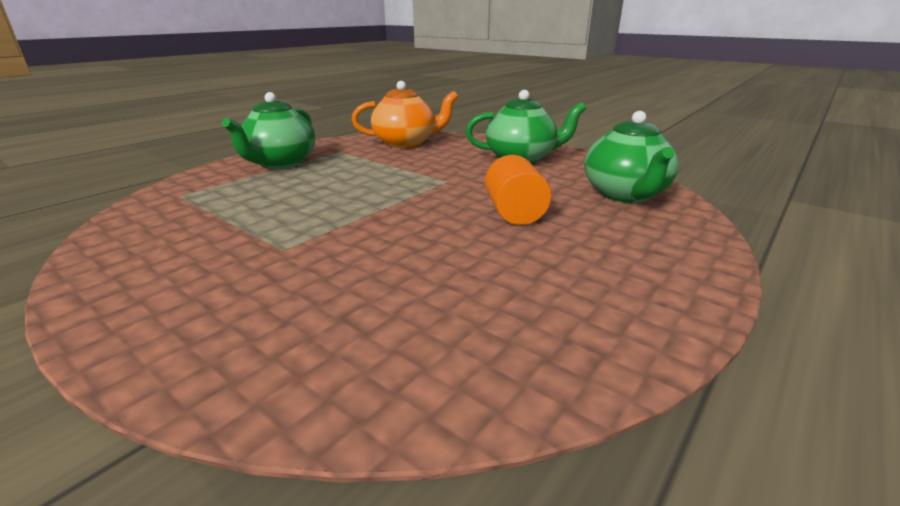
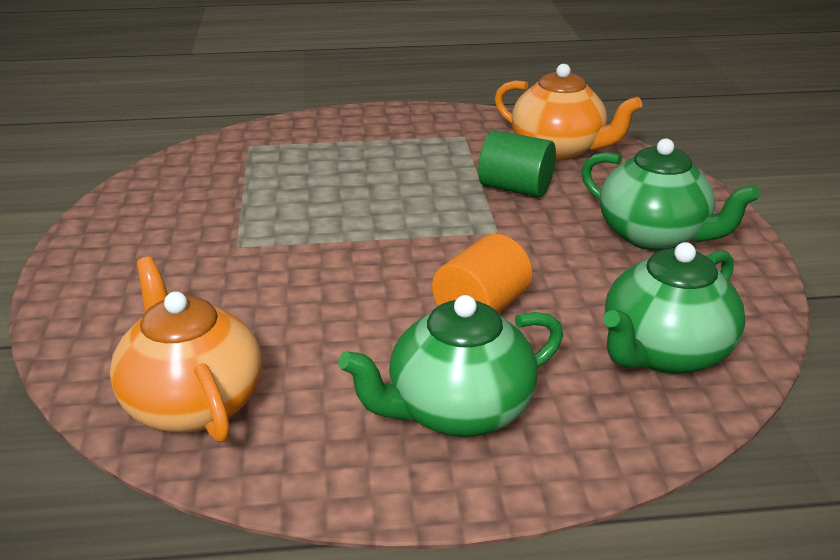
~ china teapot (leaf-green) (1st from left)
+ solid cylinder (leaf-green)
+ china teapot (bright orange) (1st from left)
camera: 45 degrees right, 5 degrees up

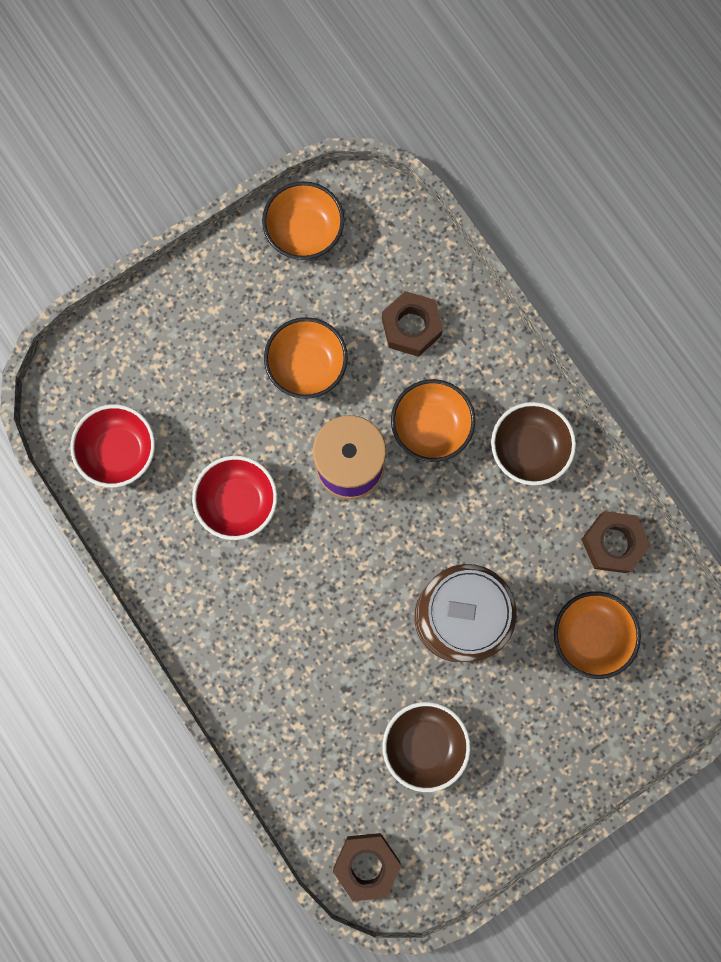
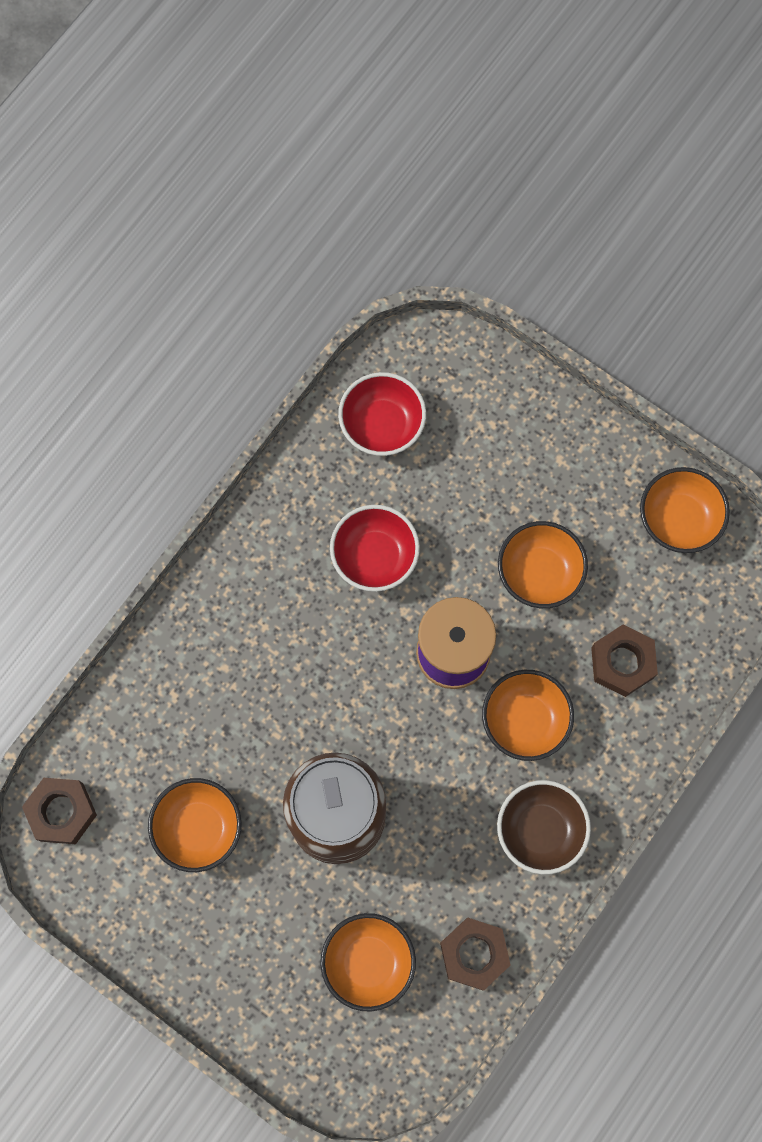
~ deep dish (russet) (1st from left) to deep dish (bright orange) (1st from left)
camera: 70 degrees right, 5 degrees down

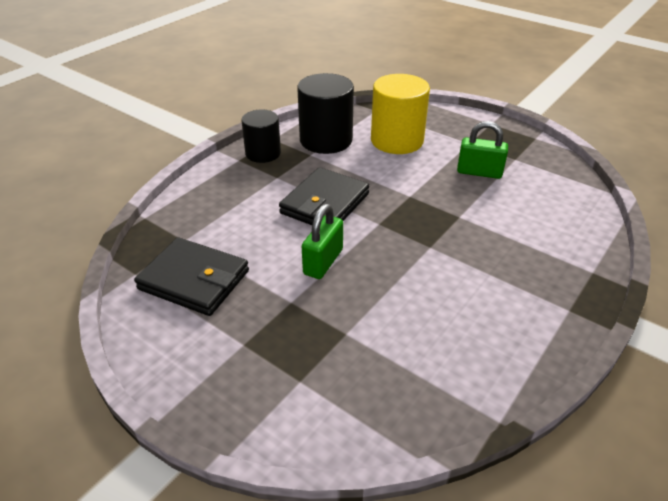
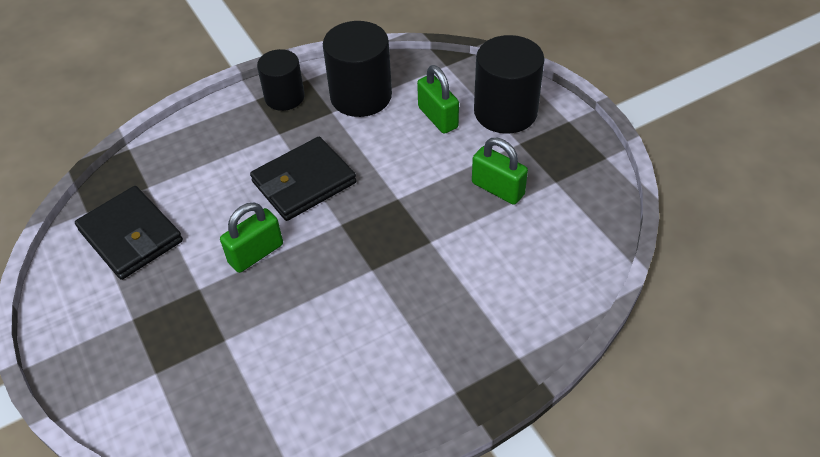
~ solid cylinder (bright yellow) to lock (leaf-green) (2nd from left)
+ solid cylinder (black) (3rd from left)
camera: 25 degrees right, 10 degrees up

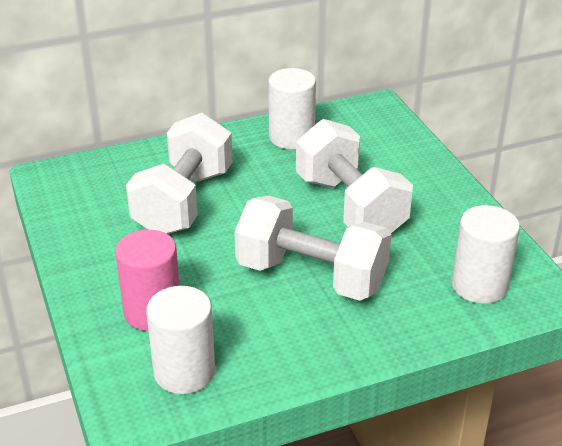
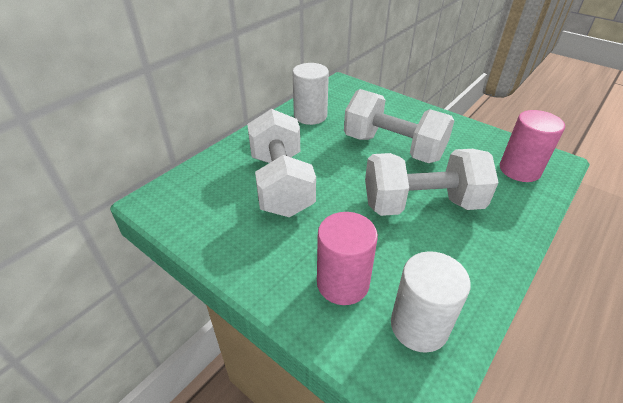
~ solid cylinder (white) (3rd from left) to solid cylinder (rose-pink) (2nd from left)
camera: 30 degrees left, 5 degrees up

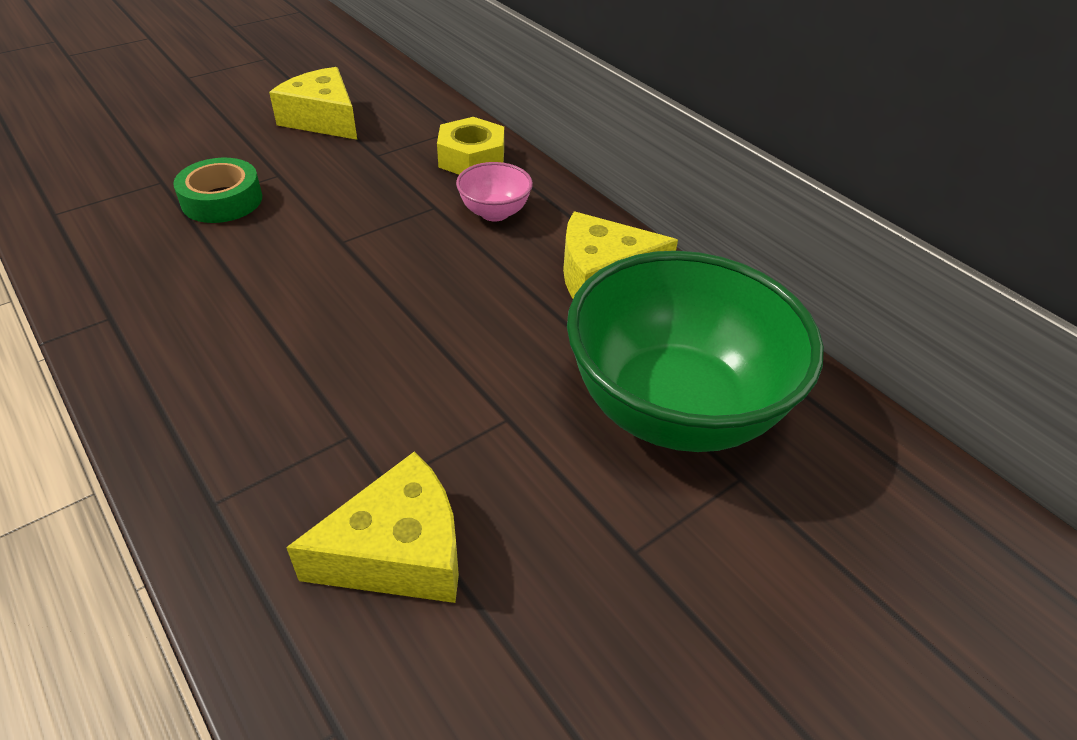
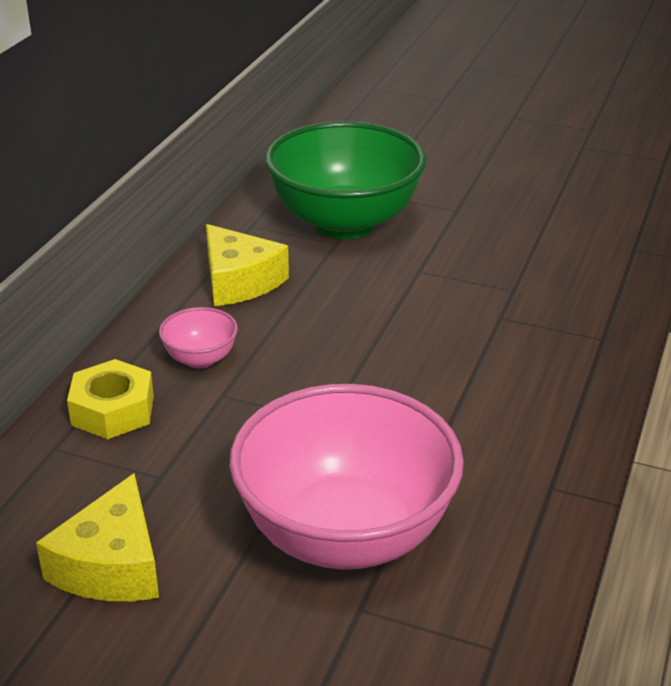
~ sticky tape (leaf-green) to deep dish (rose-pink) (2nd from left)
- cheese (bright yellow) (2nd from left)
camera: 120 degrees left, 10 degrees down

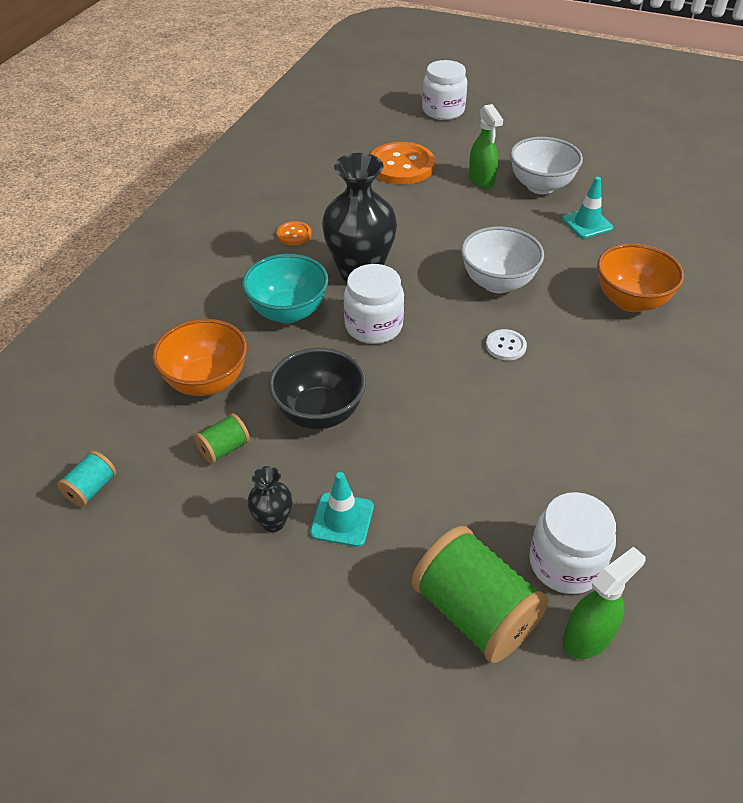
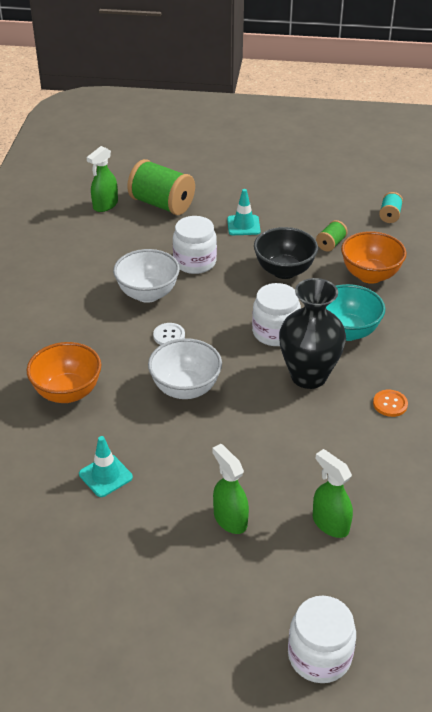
~ deep dish (white) (2nd from left in the first image) to deep dish (white) (1st from left)
~ shirt button (bright orange) (2nd from left) to sprayer (leaf-green) (3rd from left)
- vase (black) (1st from left)
~ preserve jar (white) (3rd from left in the first image) to preserve jar (white) (1st from left)
camera: 165 degrees right, 5 degrees down

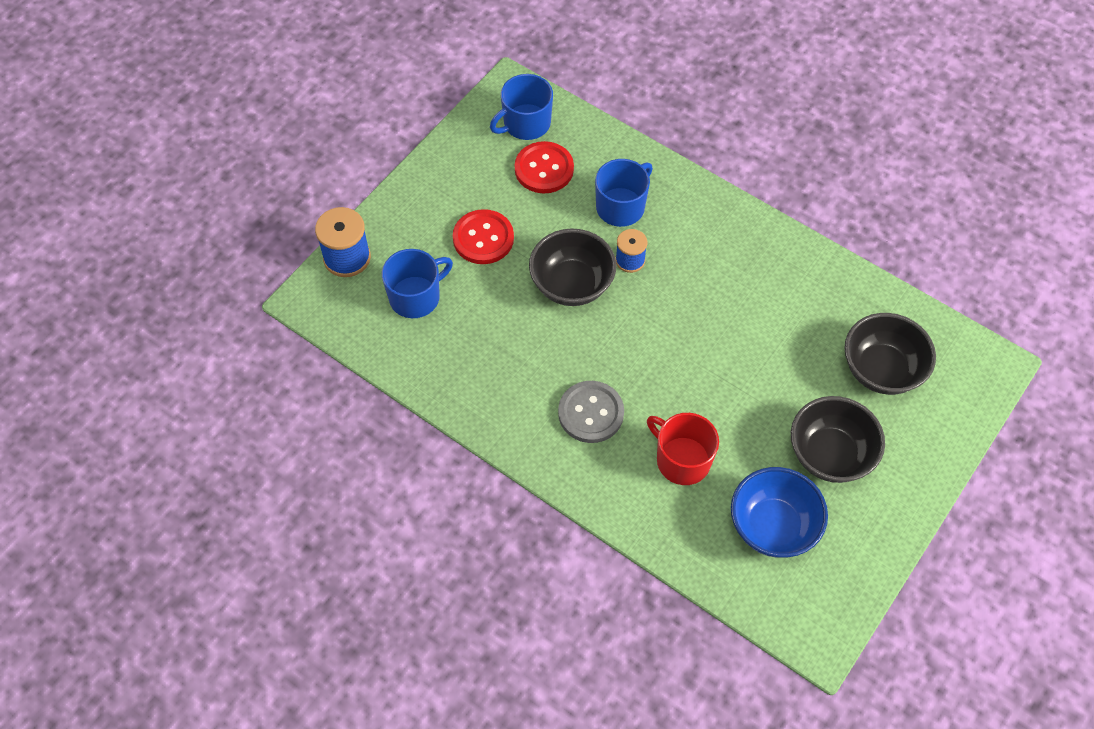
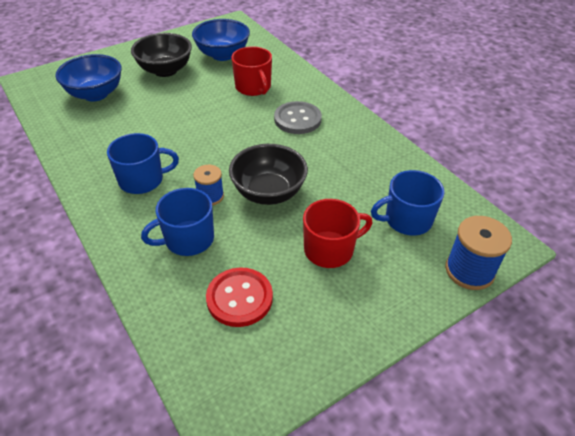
~ tea mug (cobalt) (2nd from left in the first image) to tea mug (cobalt) (1st from left)
~ shirt button (crimson) (1st from left) to tea mug (crimson) (2nd from left)
~ deep dish (black) (3rd from left) to deep dish (cobalt) (1st from left)
camera: 160 degrees left, 15 degrees down

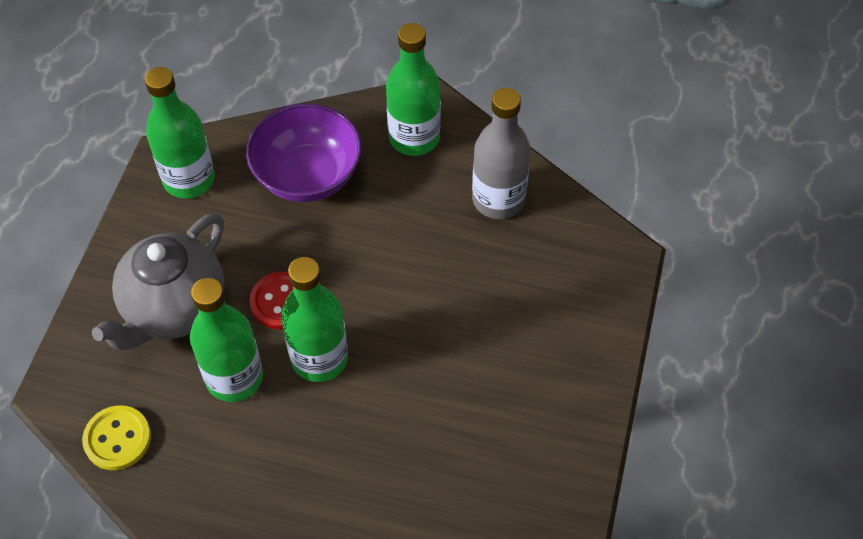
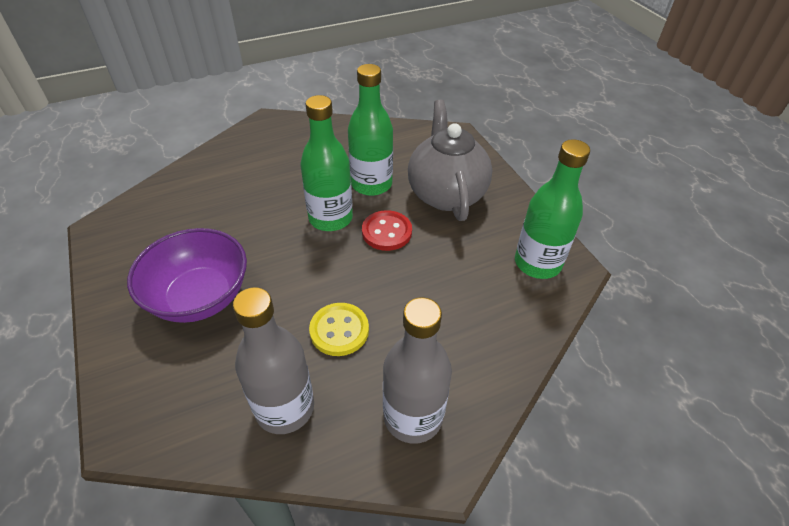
~ drink bottle (leaf-green) (4th from left) to drink bottle (ash-grey) (2nd from left)
~ deep dish (purple)
~ shirt button (bright yellow)
camera: 140 degrees right, 10 degrees down

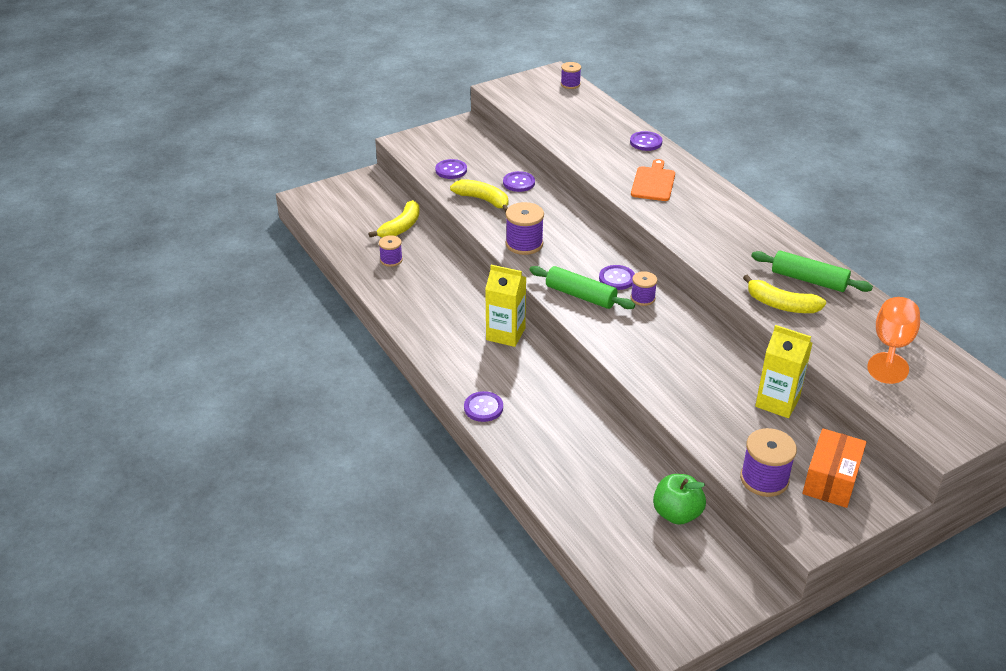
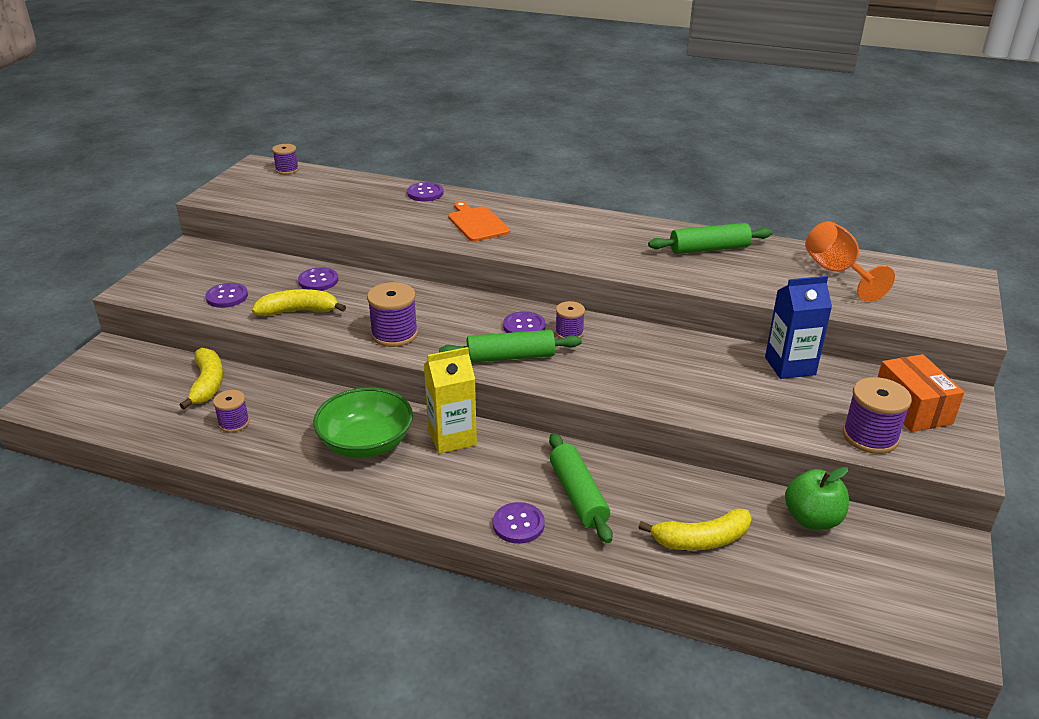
~ banana (bright yellow) (3rd from left)
~ milk carton (bright yellow) (2nd from left) to milk carton (cobalt)
+ deep dish (leaf-green)
+ pastry roller (leaf-green) (2nd from left)
camera: 40 degrees left, 5 degrees down

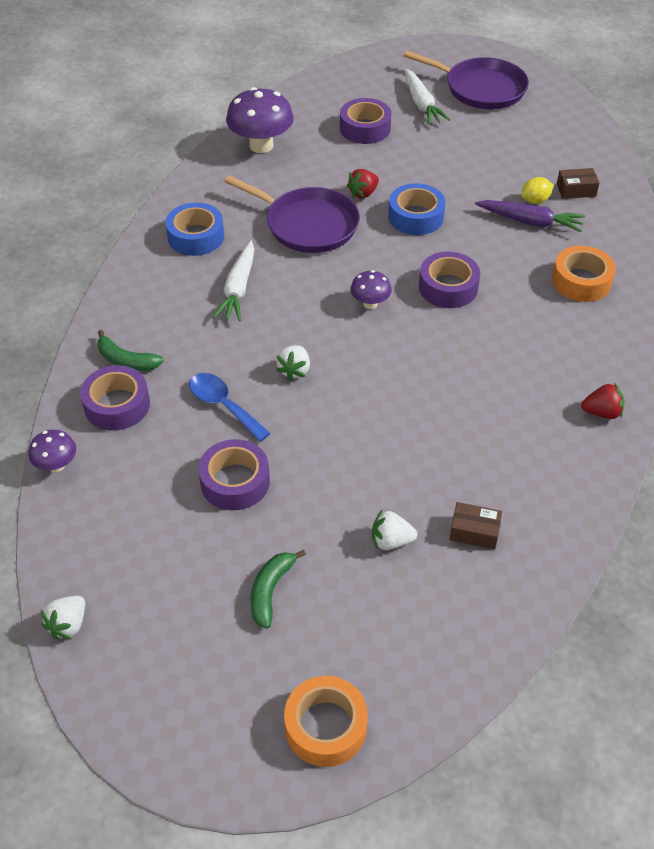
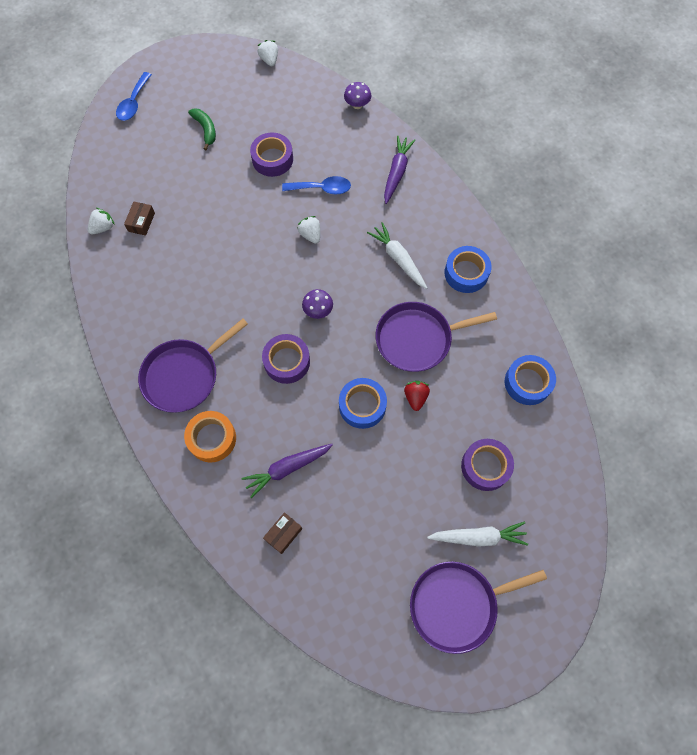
~ carrot (white) (2nd from left) 150 degrees clockwise
~ toadstool (purple) (2nd from left) to sticky tape (cobalt) (3rd from left)
- citrus fruit (bright yellow)
~ banana (leaf-green) (1st from left) to carrot (purple) (2nd from left)
- sticky tape (purple) (1st from left)
- strawberry (crimson) (2nd from left)
~ package (russet) (1st from left) 45 degrees counterclockwise
~ strawberry (white) (3rd from left in the first image) to strawberry (white) (1st from left)
~ sticky tape (bright orange) (1st from left) to teaspoon (cobalt) (1st from left)
+ pan (purple) (1st from left)
camera: 135 degrees right, 20 degrees up

